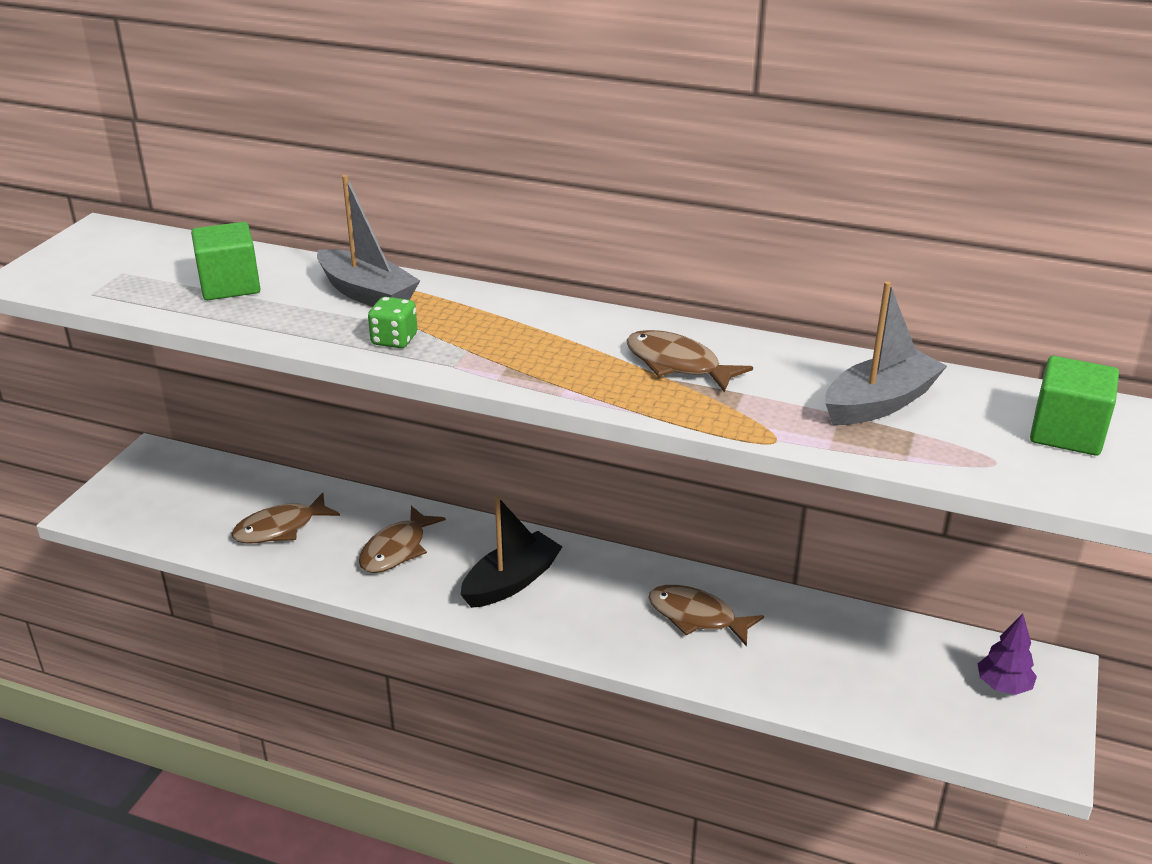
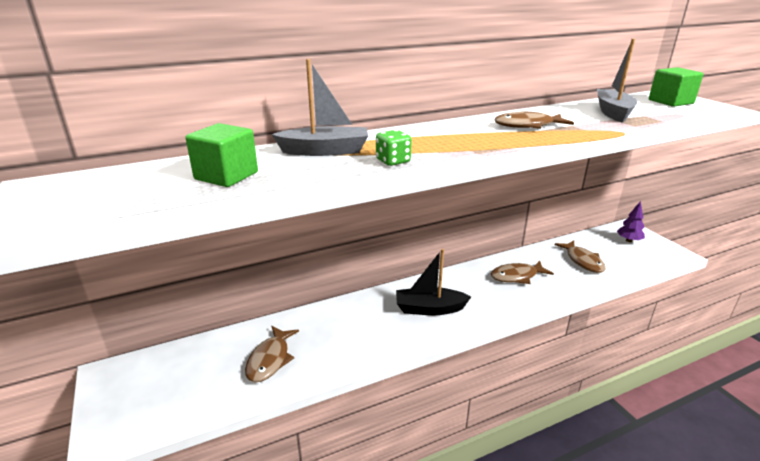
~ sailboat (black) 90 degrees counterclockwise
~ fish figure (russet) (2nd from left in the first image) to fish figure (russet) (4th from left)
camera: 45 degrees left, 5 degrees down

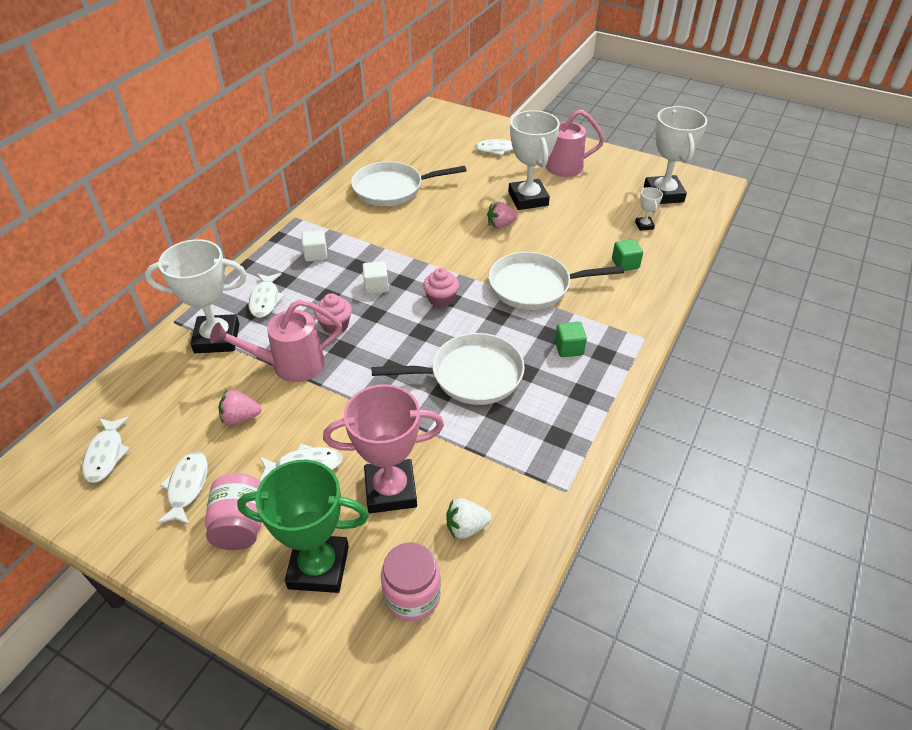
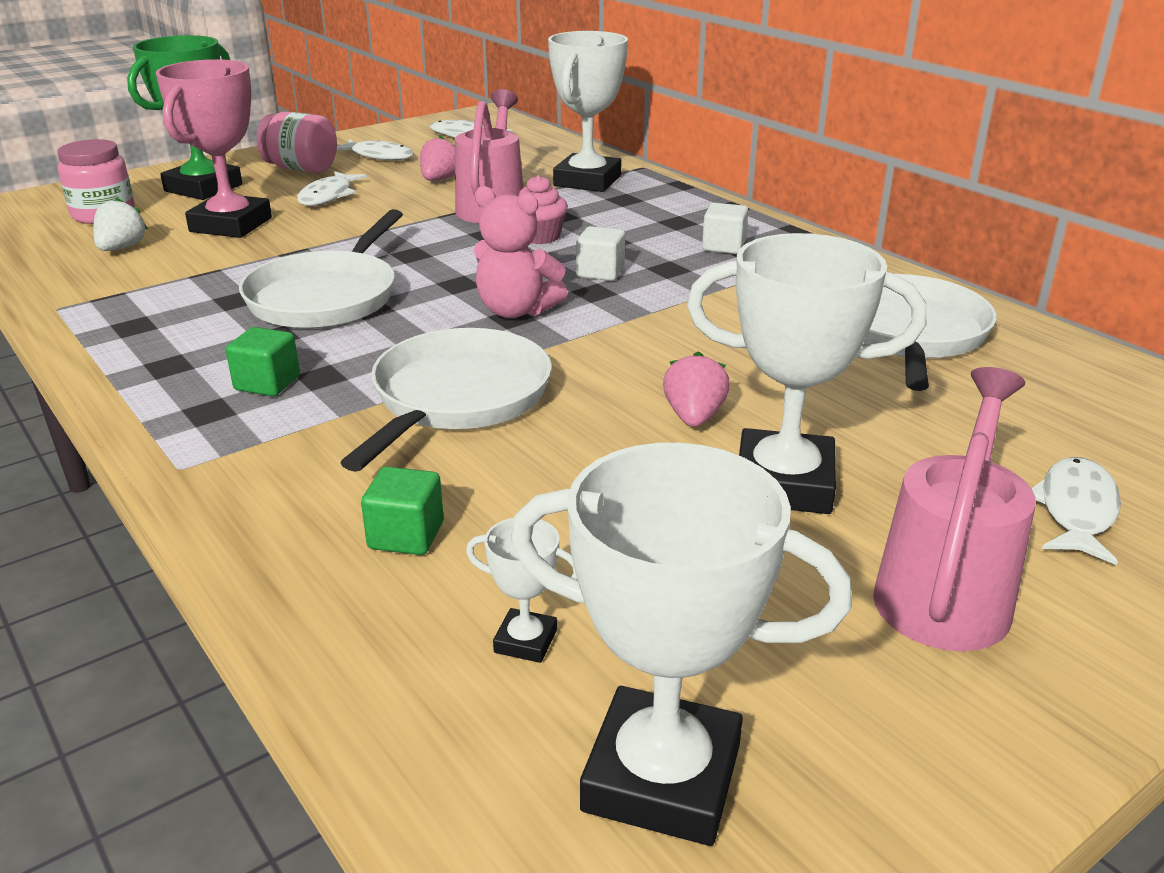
~ fairy cake (rose-pink) (2nd from left) to teddy (rose-pink)
- fish figure (white) (3rd from left)
camera: 115 degrees right, 15 degrees down

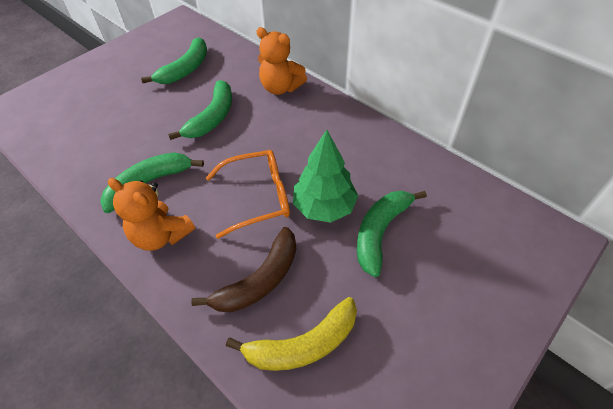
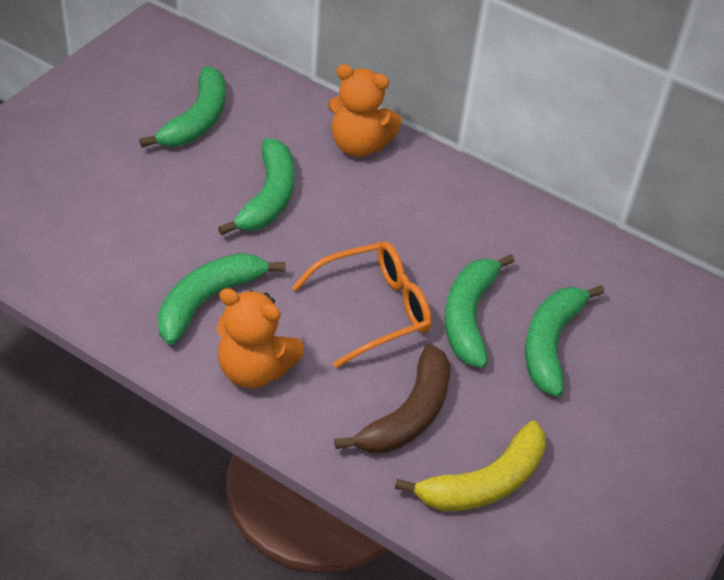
~ tree (leaf-green) to banana (leaf-green) (4th from left)
camera: 15 degrees left, 5 degrees down

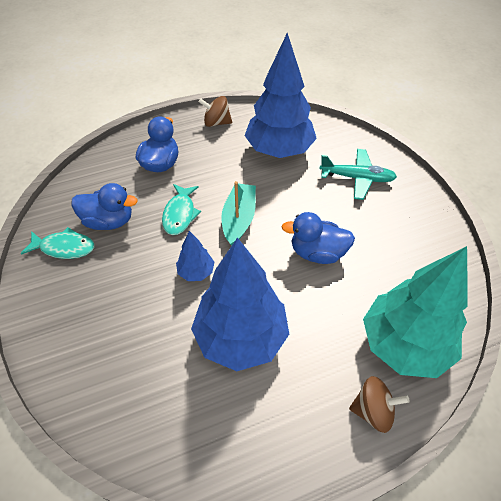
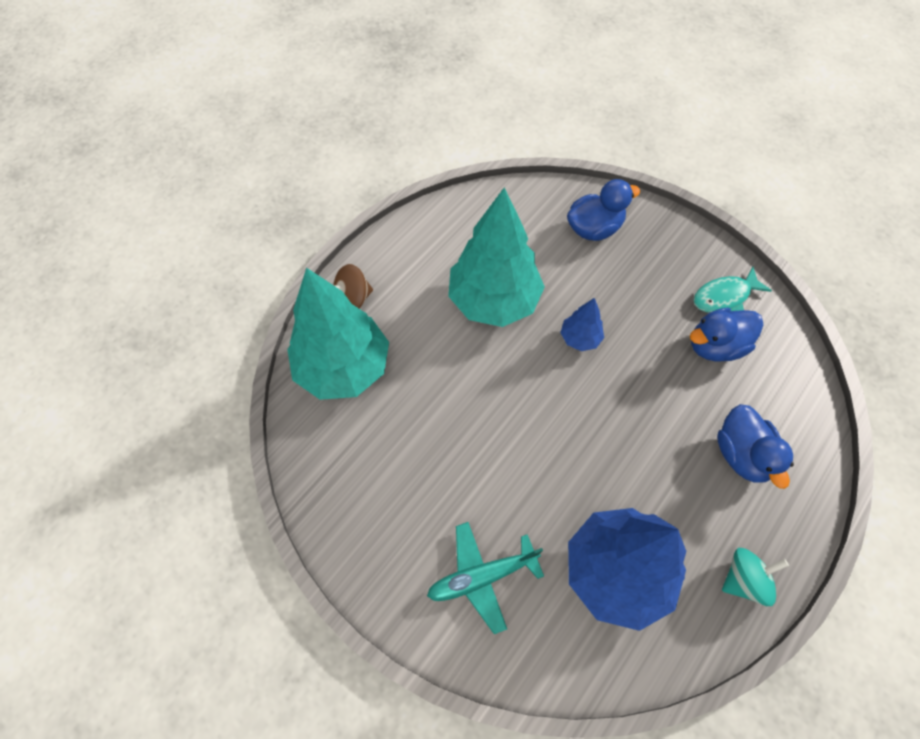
~ whirligig (russet) (1st from left) to whirligig (turquoise)
- sailboat (turquoise)
- fish figure (turquoise) (2nd from left)
~ rubber duck (cobalt) (3rd from left in the first image) to rubber duck (cobalt) (1st from left)
~ tree (cobalt) (2nd from left) to tree (turquoise) (2nd from left)
camera: 150 degrees right, 10 degrees up

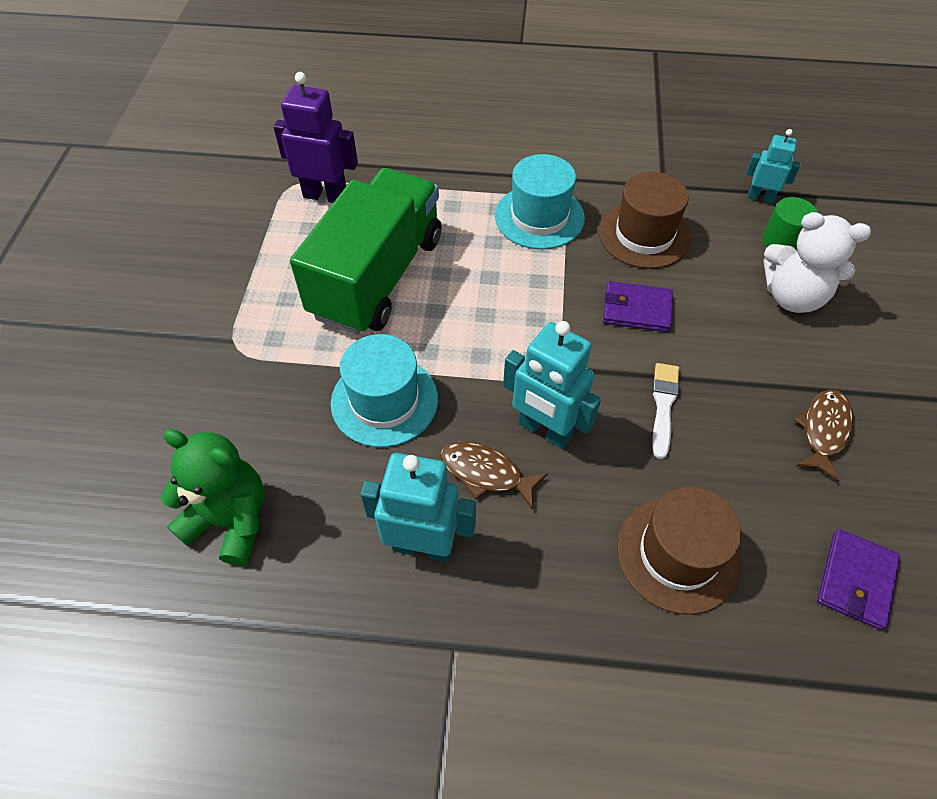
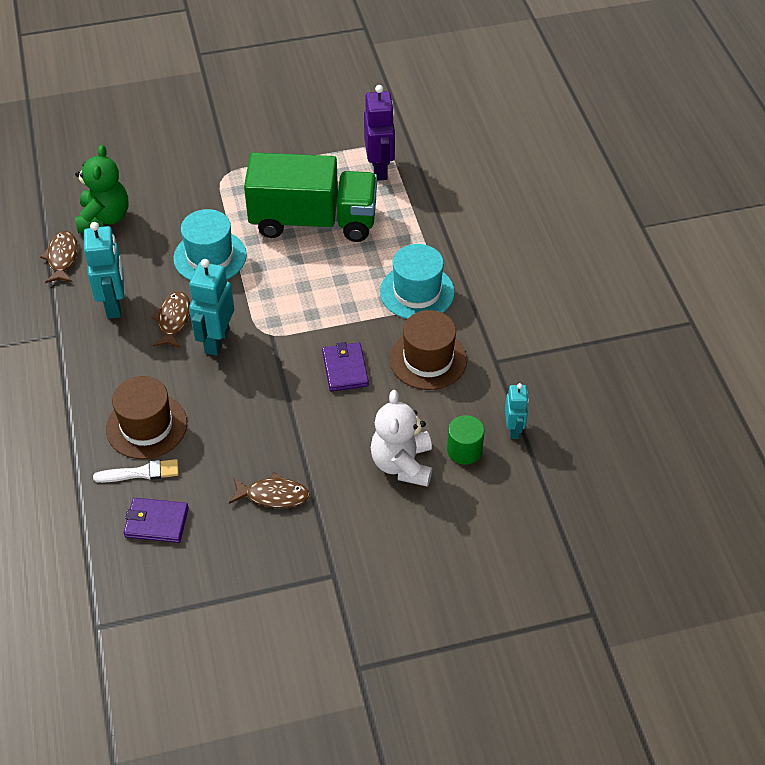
~ brush (white)
+ fish figure (russet) (1st from left)
camera: 70 degrees right, 5 degrees down

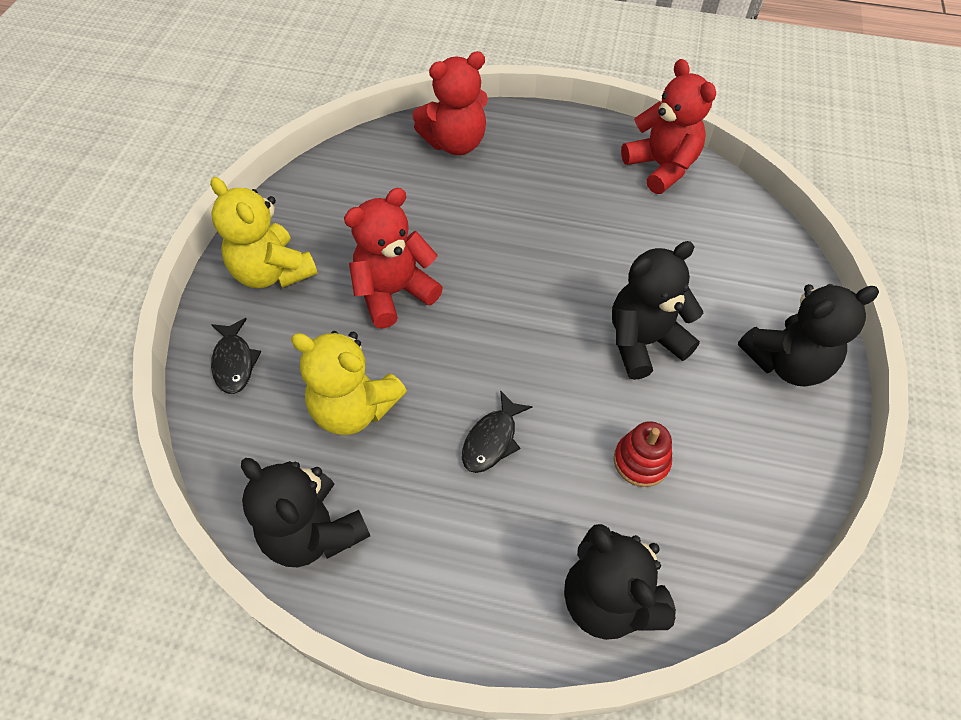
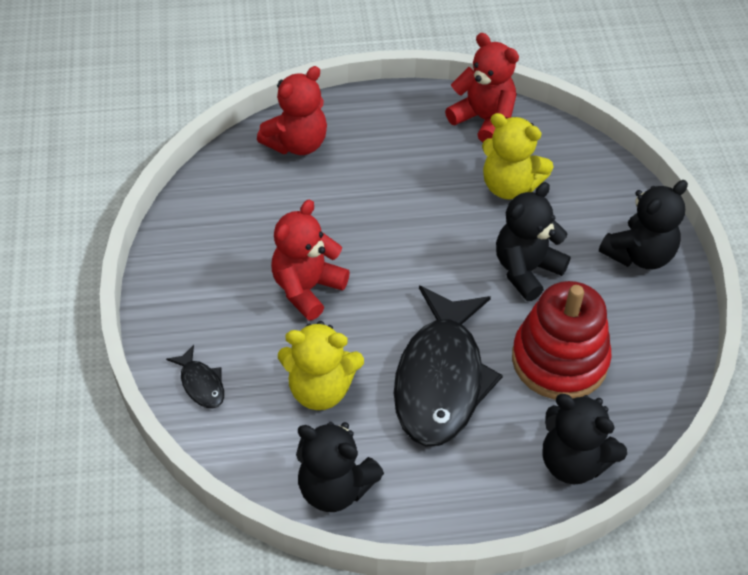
~ teddy (bright yellow) (1st from left in the first image) to teddy (bright yellow) (2nd from left)
~ fish figure (black) (2nd from left) x2.41
~ stacking toy (crimson) x2.13
camera: 20 degrees left, 5 degrees down

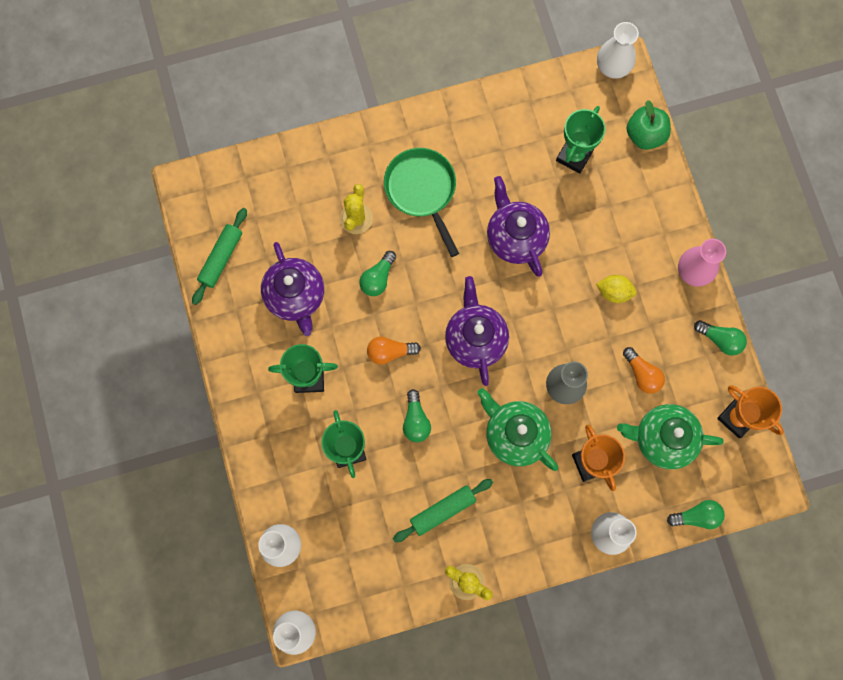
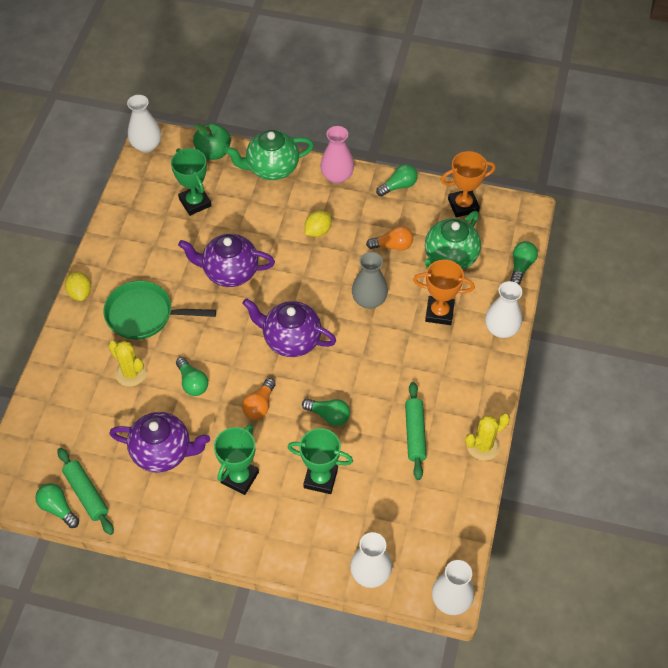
~ china teapot (leaf-green) (1st from left)
+ citrus fruit (bright yellow) (1st from left)
+ light bulb (leaf-green) (1st from left)
camera: 60 degrees left, 20 degrees down

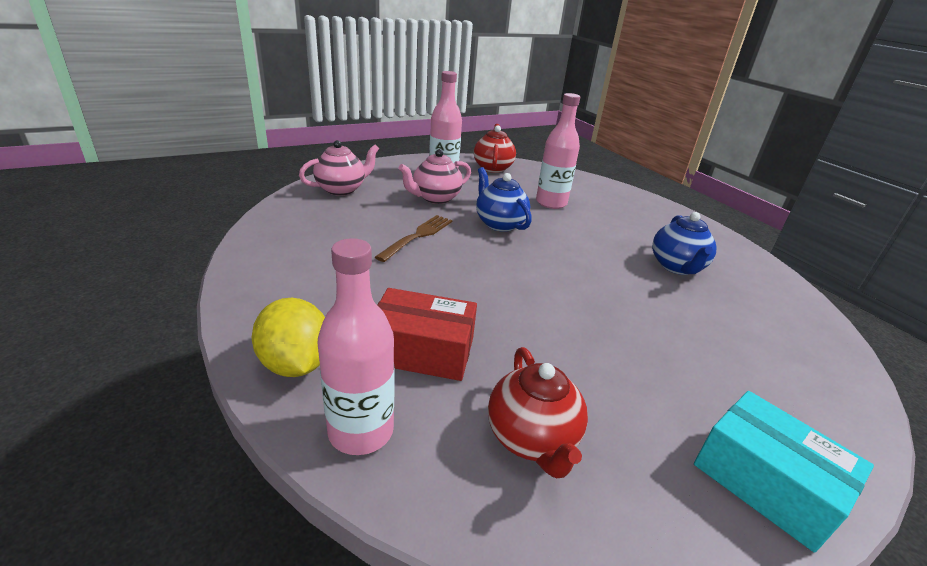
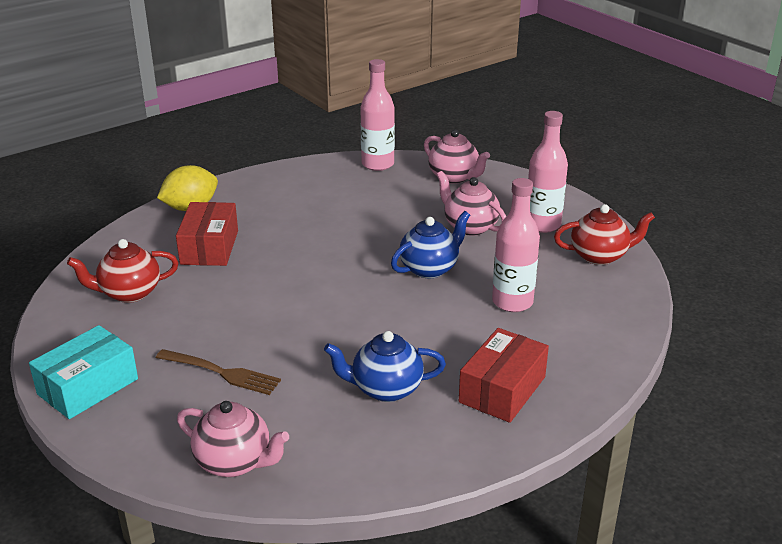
~ dinner fork (russet)
~ drink bottle (rose-pink) (1st from left)
+ package (crimson) (2nd from left)
+ china teapot (rose-pink) (1st from left)
camera: 85 degrees right, 0 degrees up

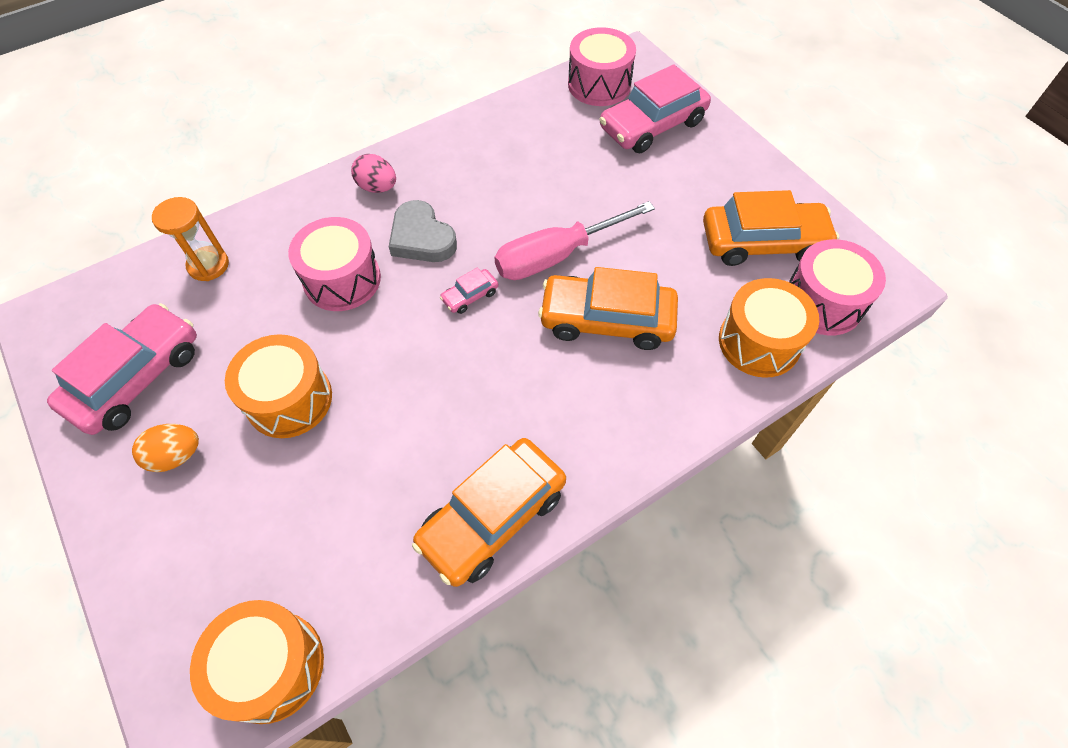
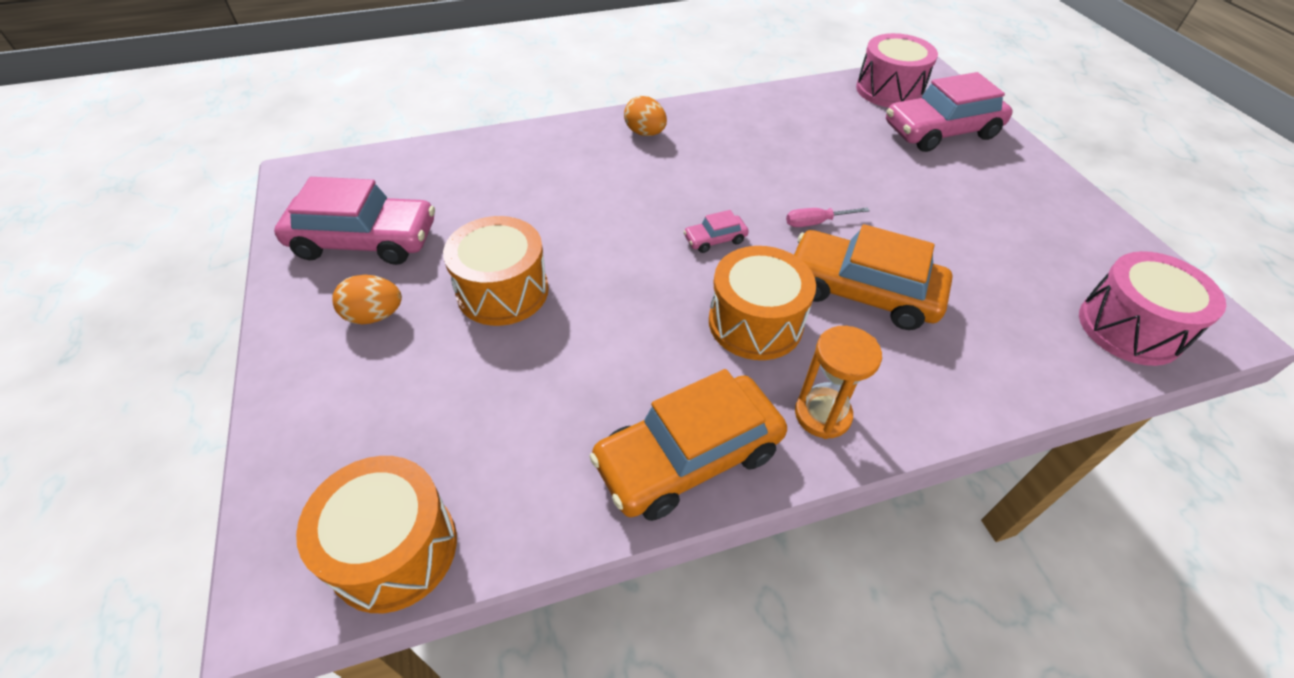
~ toy egg (rose-pink) to toy egg (bright orange) (2nd from left)
- car (bright orange) (3rd from left)
~ sandglass (bright orange)
- love heart (ash-grey)
~ flat screwdriver (rose-pink) x0.45
- drum (rose-pink) (1st from left)
~ drum (bright orange) (3rd from left)
~ car (rose-pink) (1st from left) 45 degrees clockwise
camera: 15 degrees right, 10 degrees down

